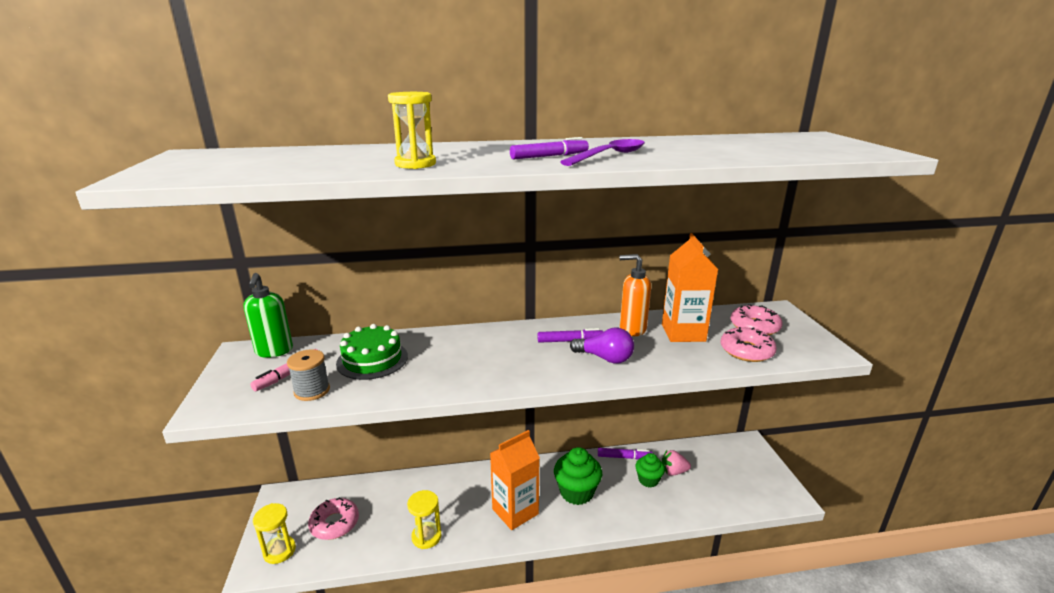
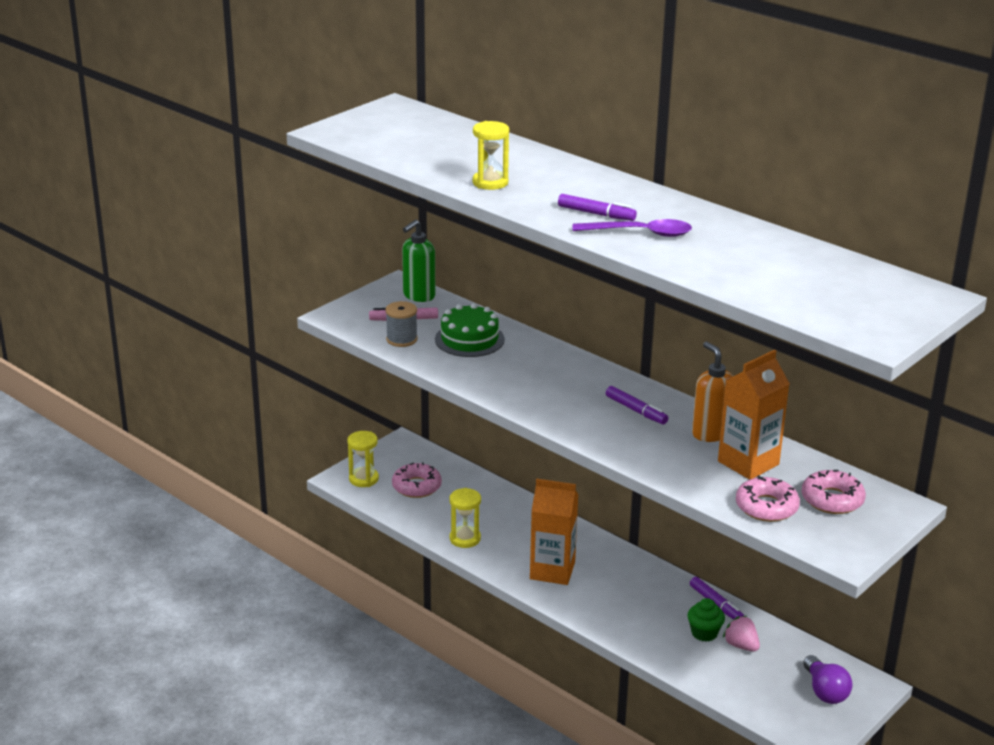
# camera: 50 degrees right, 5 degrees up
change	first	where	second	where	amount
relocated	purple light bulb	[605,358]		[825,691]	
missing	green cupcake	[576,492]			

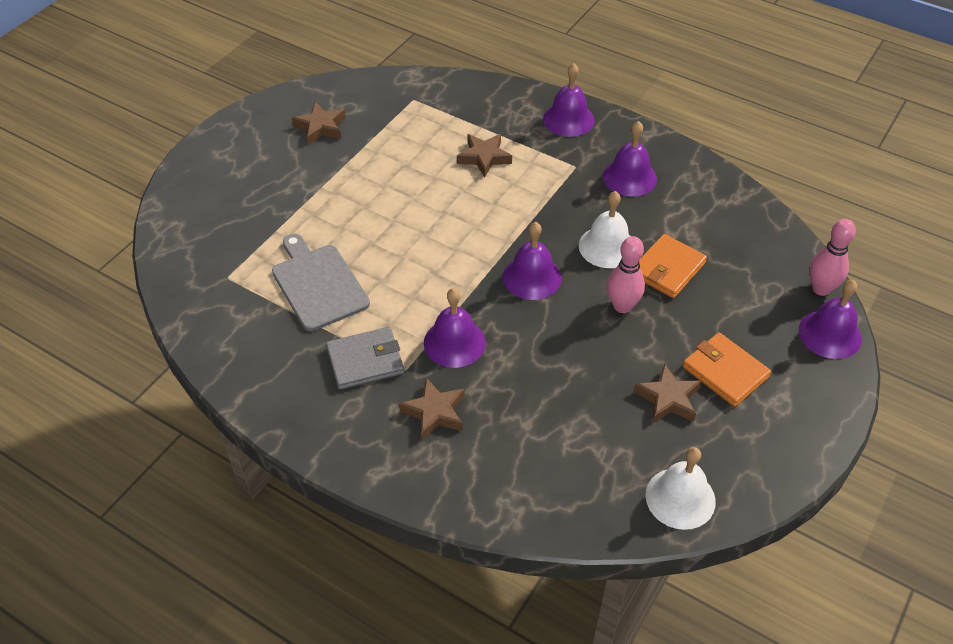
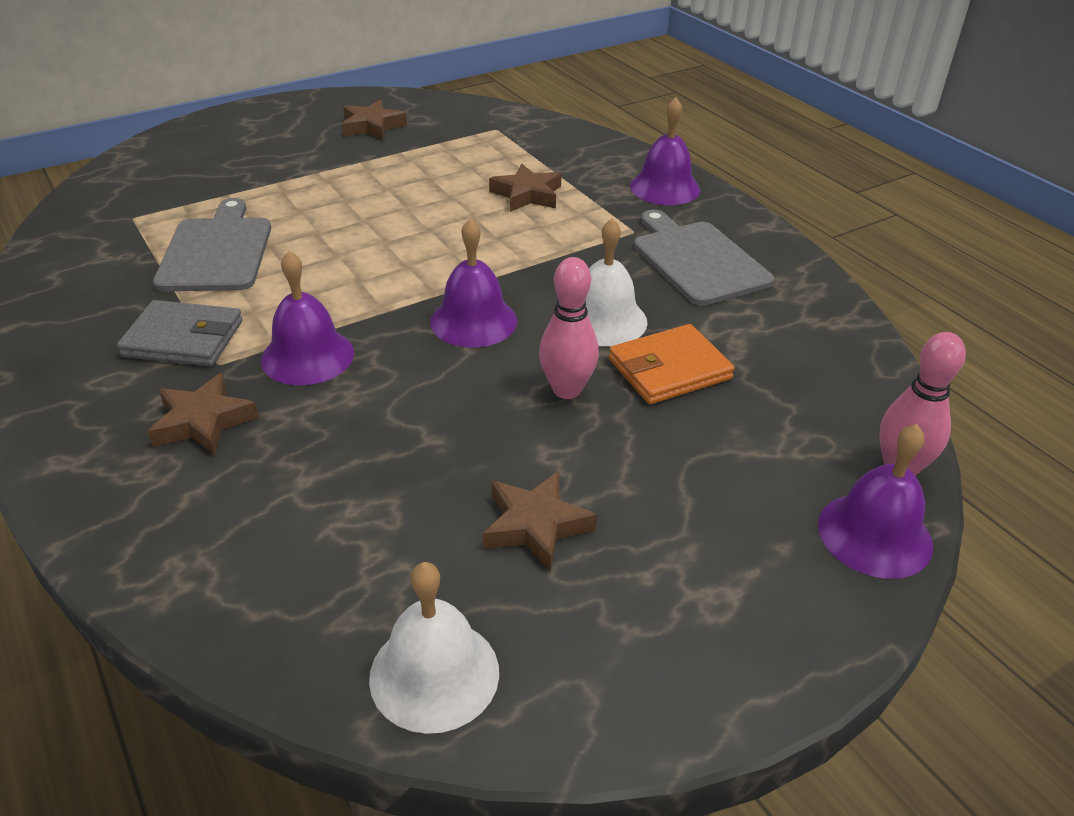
# camera: 25 degrees right, 10 degrees down
change	first	where	second	where	amount
exchanged	purple bell	[629,177]	grey cutting board	[697,260]	
missing	orange wallet	[725,372]			

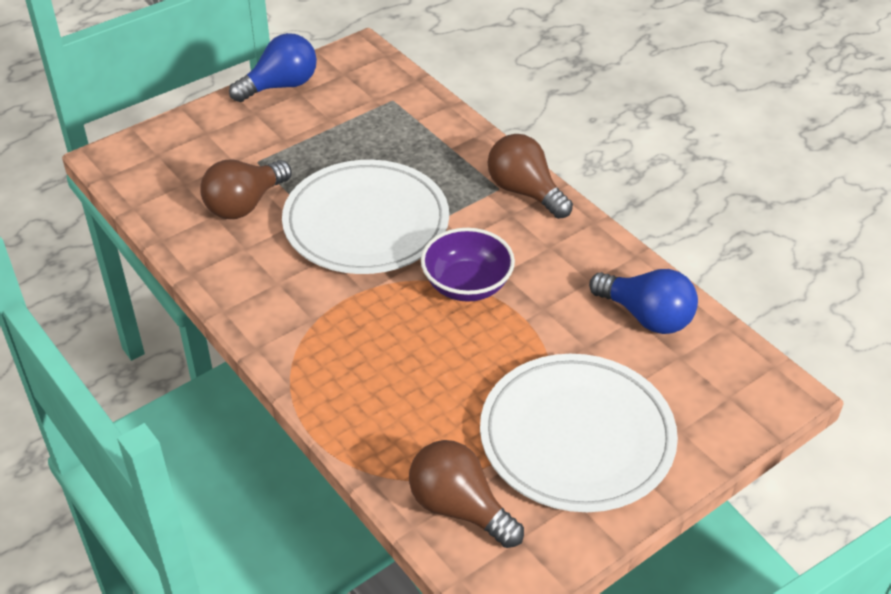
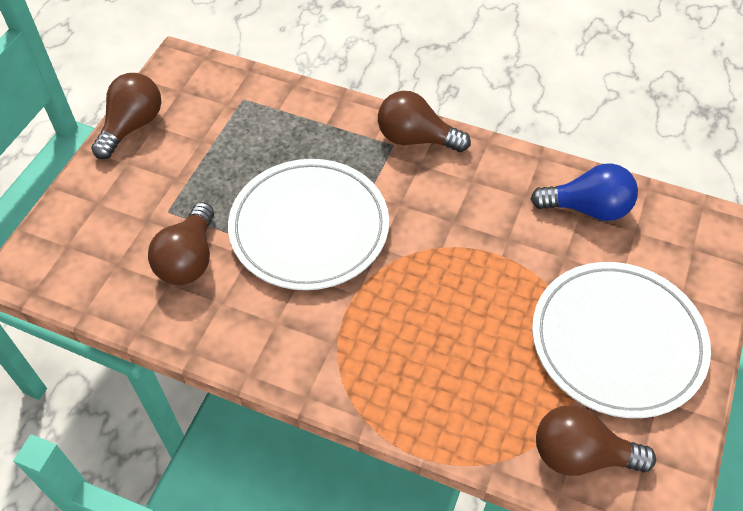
# camera: 30 degrees left, 10 degrees up
change	first	where	second	where	amount
colour	blue light bulb	[280,86]	brown light bulb	[132,126]	
missing	purple bowl	[467,285]			

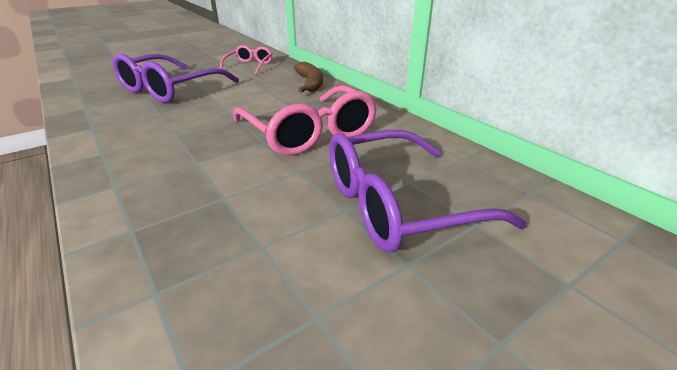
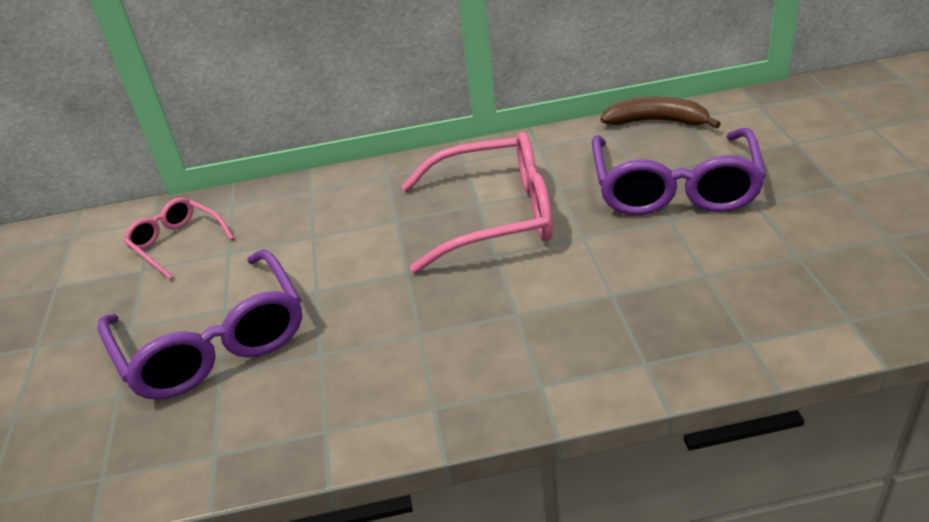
# camera: 60 degrees left, 5 degrees up
change	first	where	second	where	amount
relocated	brown banana	[310,83]		[656,121]	

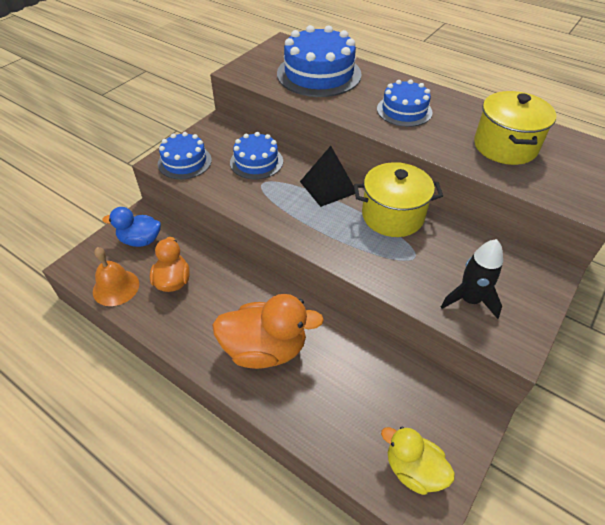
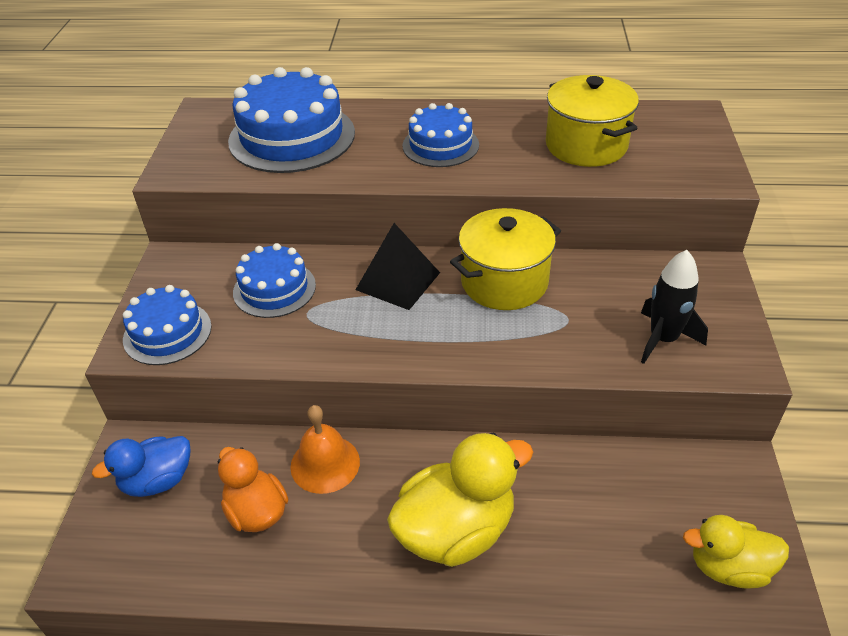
# camera: 30 degrees left, 5 degrees down
change	first	where	second	where	amount
relocated	orange bell	[116,287]		[325,463]	
colour	orange duck	[265,349]	yellow duck	[456,530]	

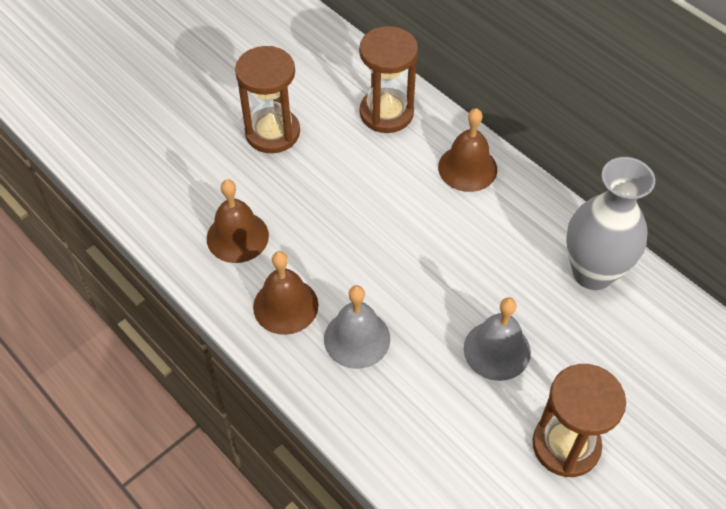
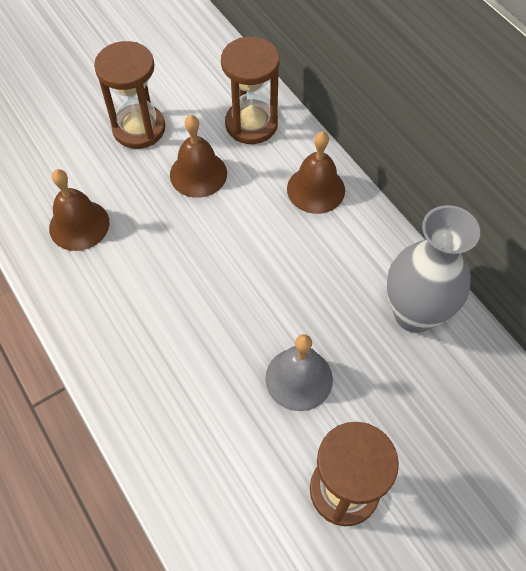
# camera: 10 degrees right, 5 degrees up
change	first	where	second	where	amount
relocated	brown bell	[285,306]		[198,174]	
missing	grey bell	[357,338]			

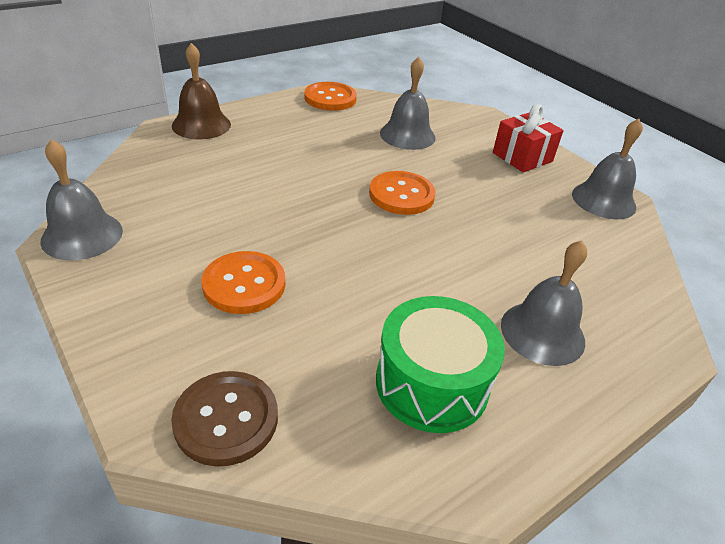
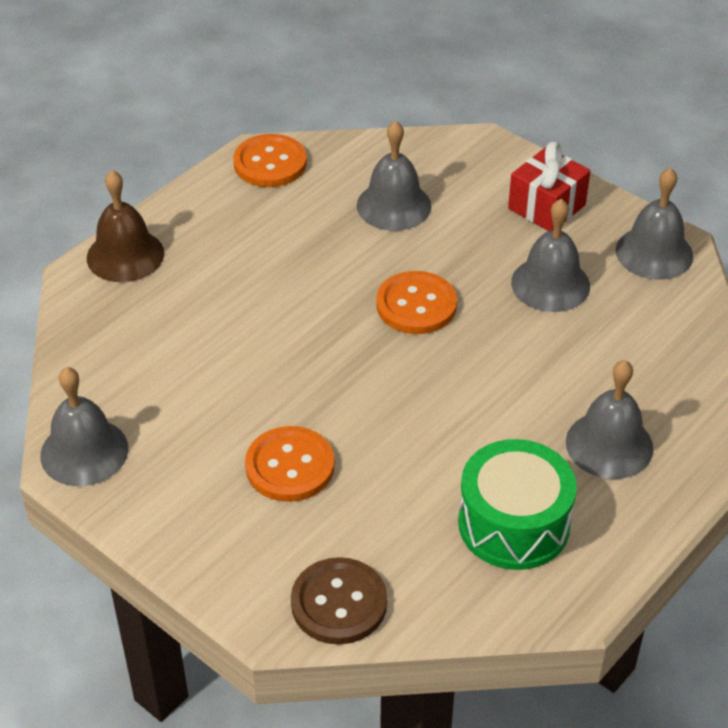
# camera: 10 degrees left, 5 degrees up
change	first	where	second	where	amount
appeared			grey bell	[550,284]	

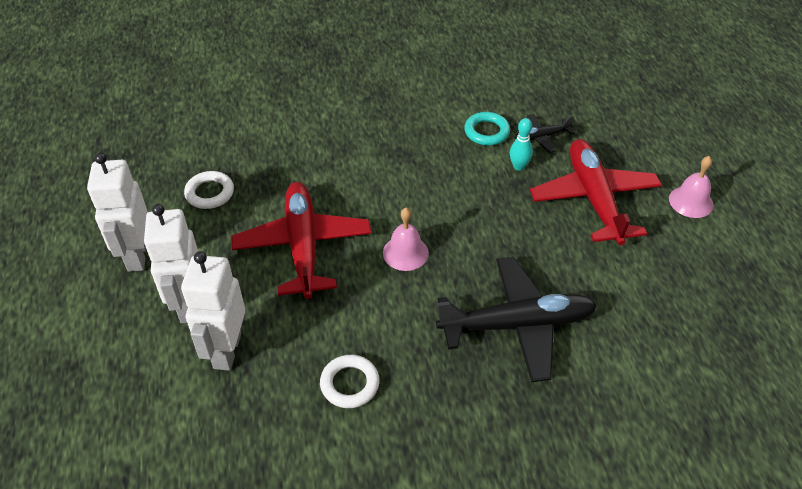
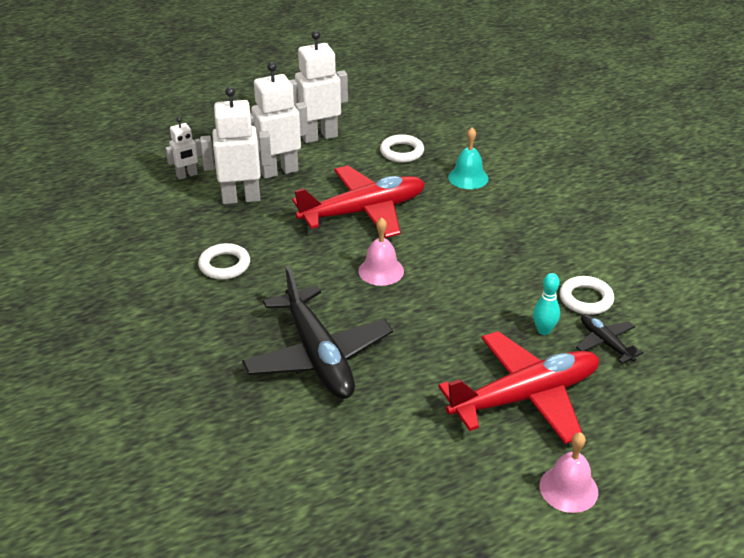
# camera: 75 degrees right, 10 degrees down
change	first	where	second	where	amount
appeared			white robot	[187,175]	
appeared			turquoise bell	[468,177]	
colour	turquoise ring	[486,132]	white ring	[586,299]	

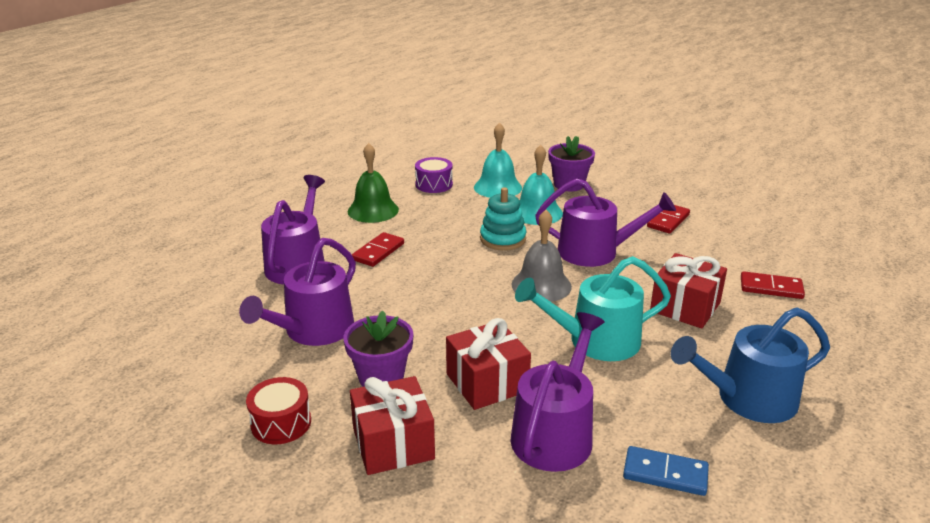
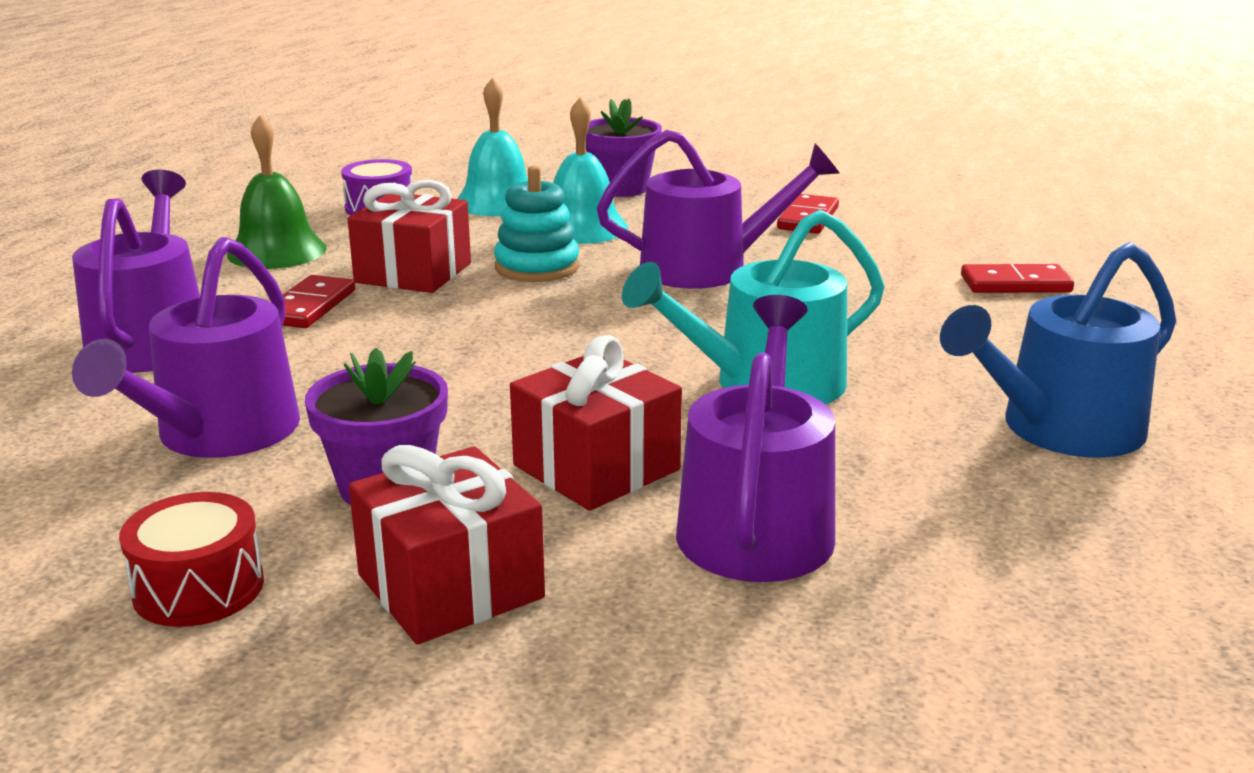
# camera: 15 degrees left, 5 degrees down
change	first	where	second	where	amount
relocated	red gift	[685,307]		[413,273]	
missing	grey bell	[541,285]			
missing	blue domino	[665,473]			

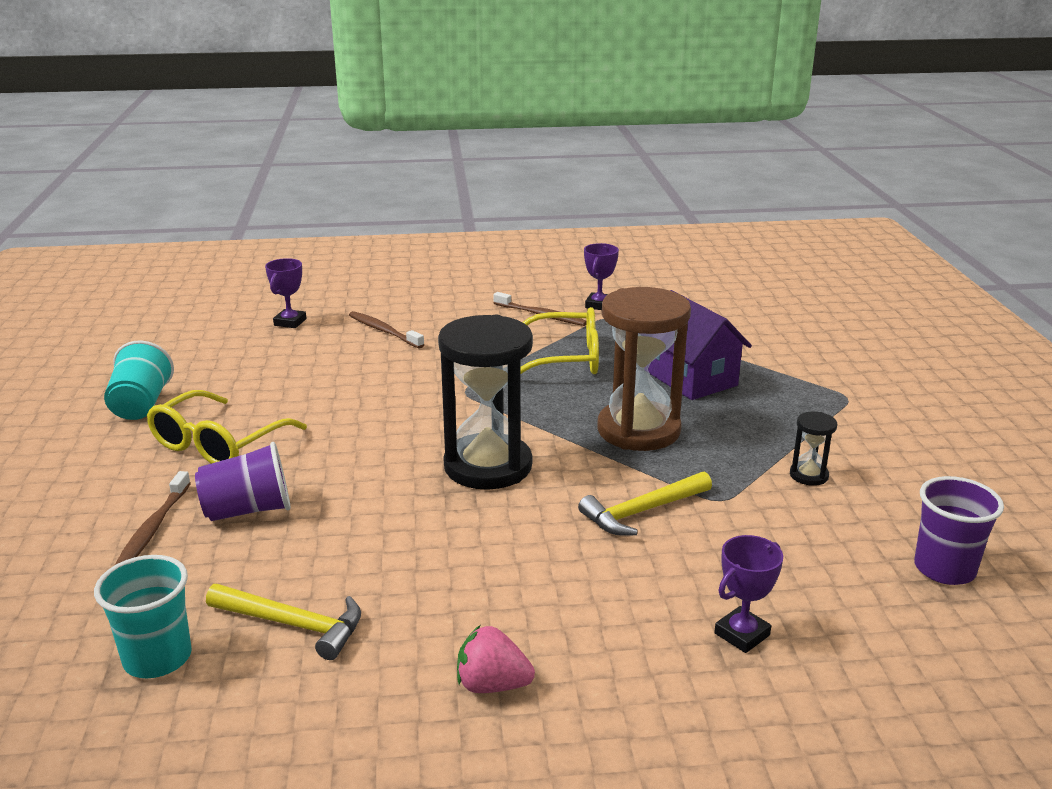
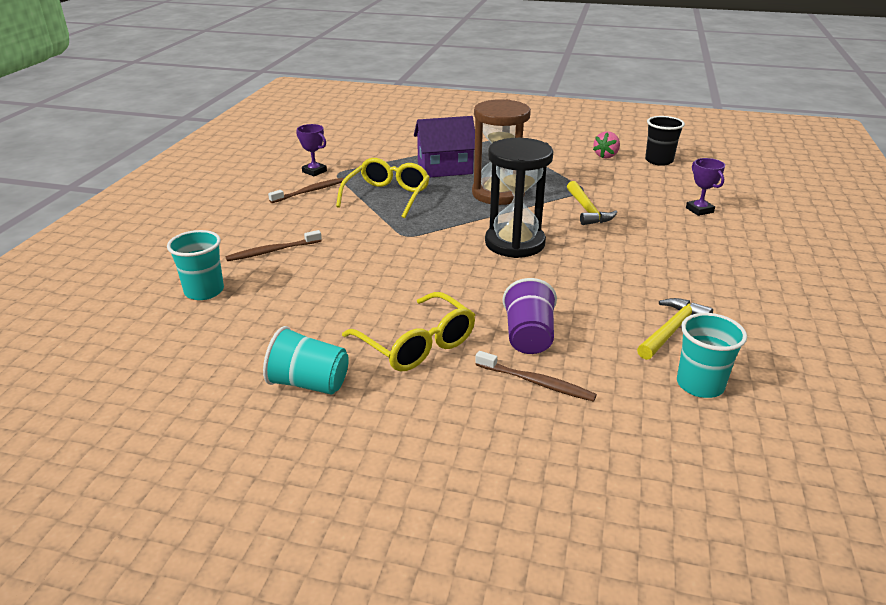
# camera: 70 degrees left, 5 degrees up
change	first	where	second	where	amount
exchanged	purple trophy	[290,322]	turquoise cup	[204,291]	
relocated	pink strawberry	[492,685]		[606,156]	
colour	purple cup	[944,569]	black cup	[659,161]	
missing	black hourglass	[809,475]			

